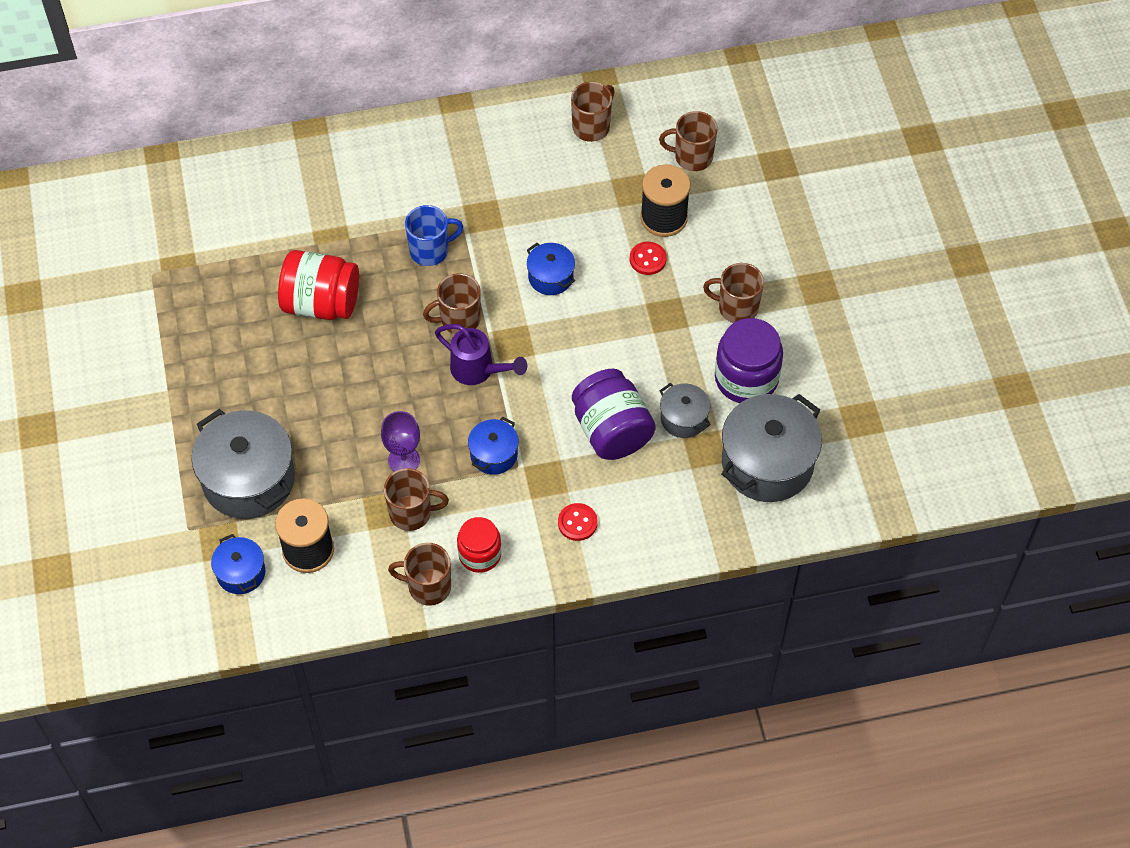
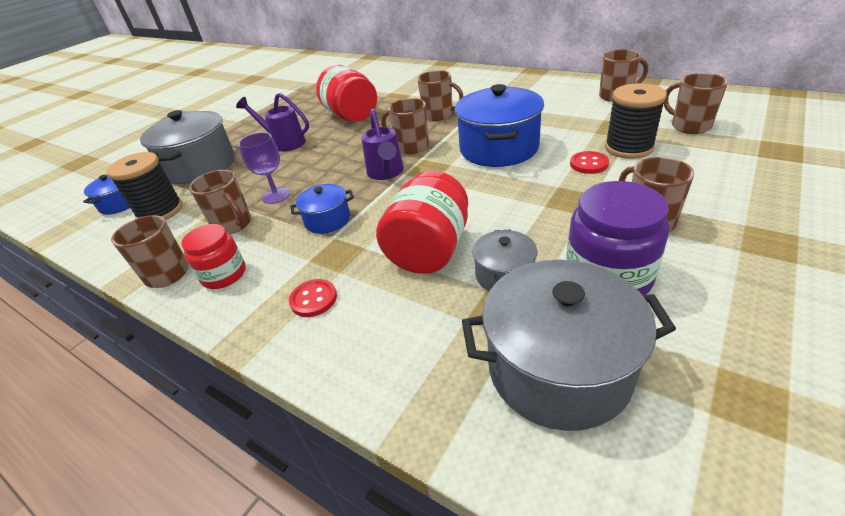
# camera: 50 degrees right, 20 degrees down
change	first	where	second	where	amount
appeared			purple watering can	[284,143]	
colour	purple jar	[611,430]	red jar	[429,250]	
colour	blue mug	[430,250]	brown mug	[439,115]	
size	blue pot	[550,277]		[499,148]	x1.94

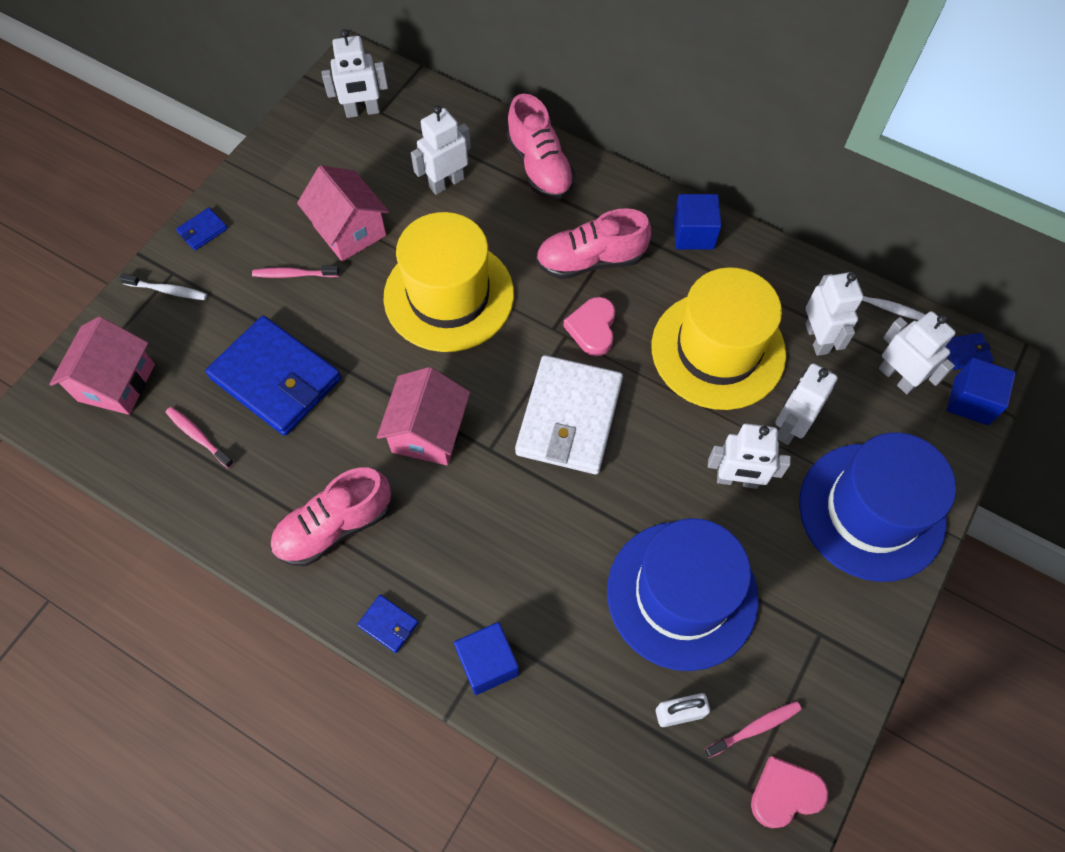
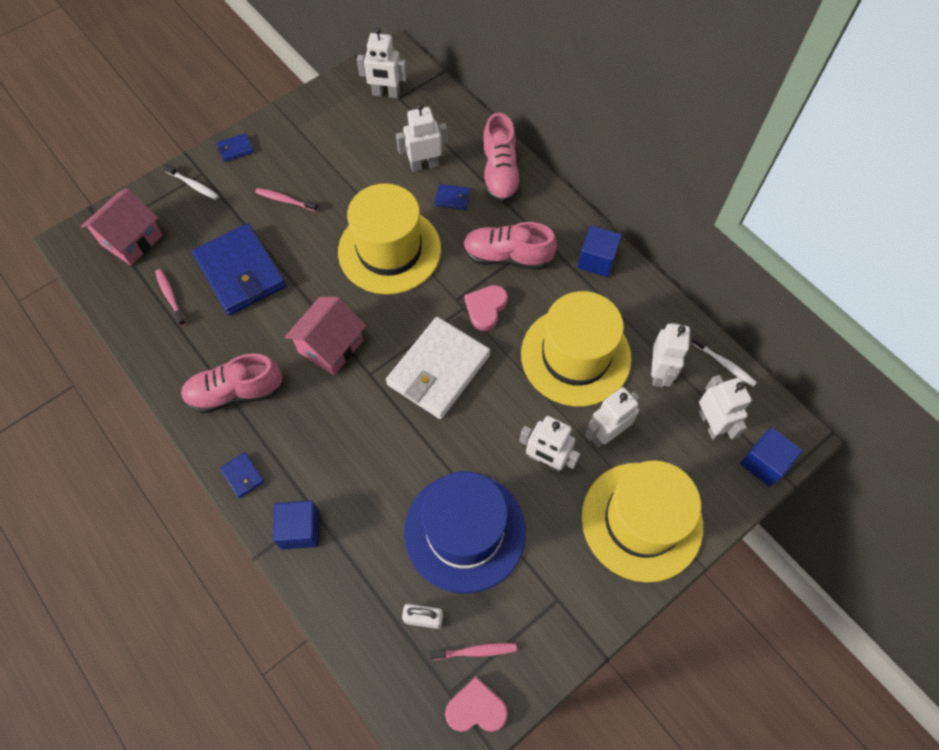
# camera: 20 degrees right, 0 degrees up
change	first	where	second	where	amount
relocated	blue wallet	[965,353]		[452,198]	
colour	blue hat	[871,511]	yellow hat	[641,521]	
missing	pink house	[349,231]			

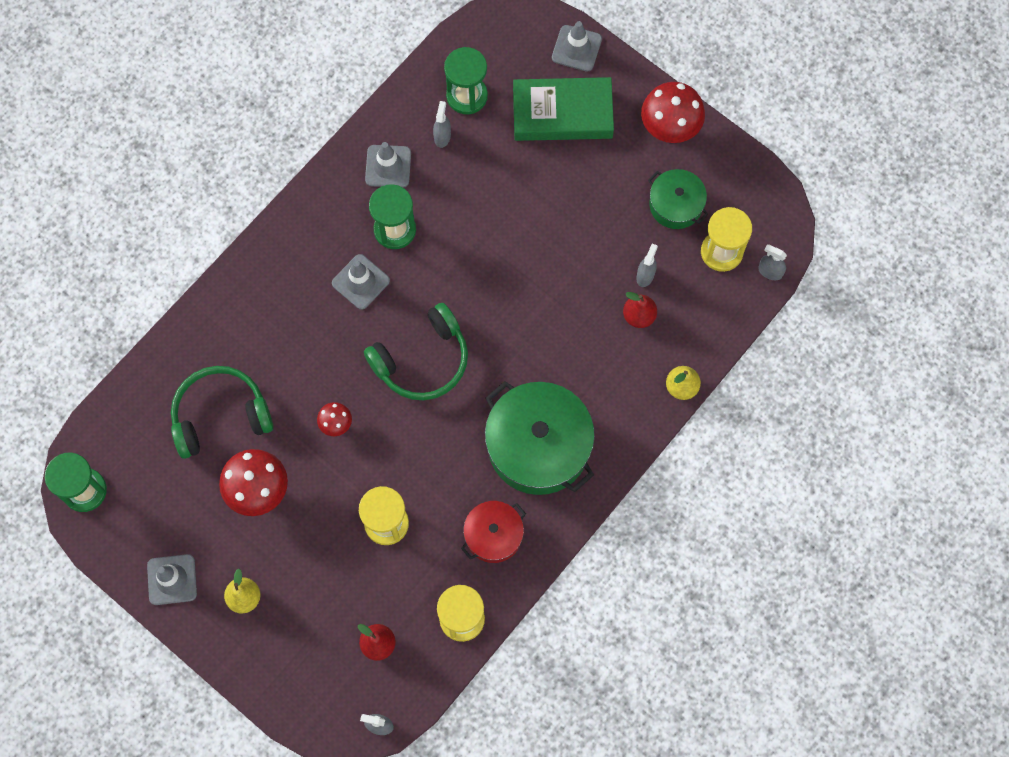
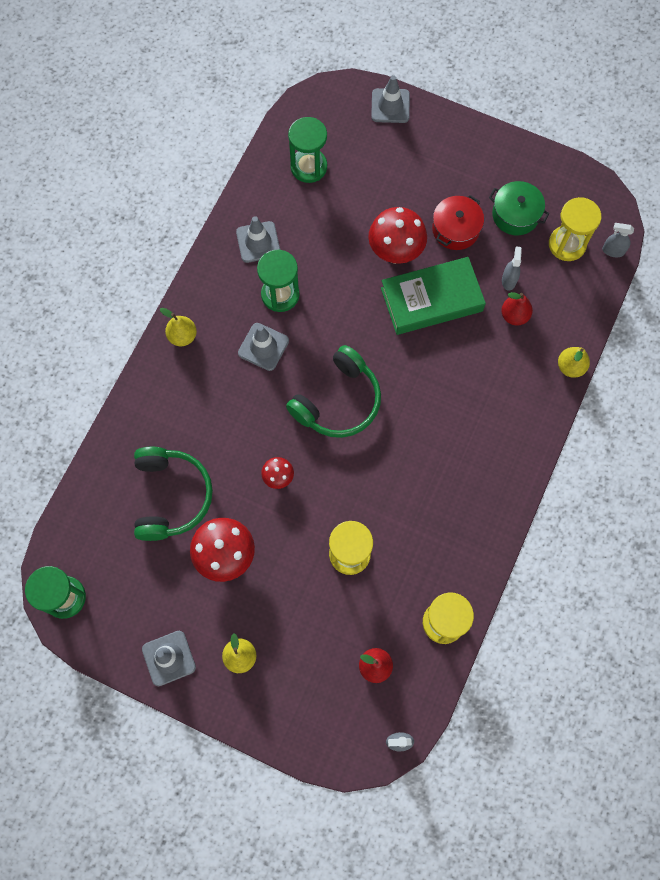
# camera: 15 degrees left, 0 degrees up
change	first	where	second	where	amount
spun	green headphones	[220,415]		[171,496]	120 degrees clockwise
appeared			yellow pear	[182,336]	
relocated	red mushroom	[669,130]		[395,253]	
relocated	green book	[562,113]		[431,300]	
relocated	red pot	[493,535]		[455,229]	
missing	grey spray bottle	[442,136]			
missing	green pot	[538,446]			

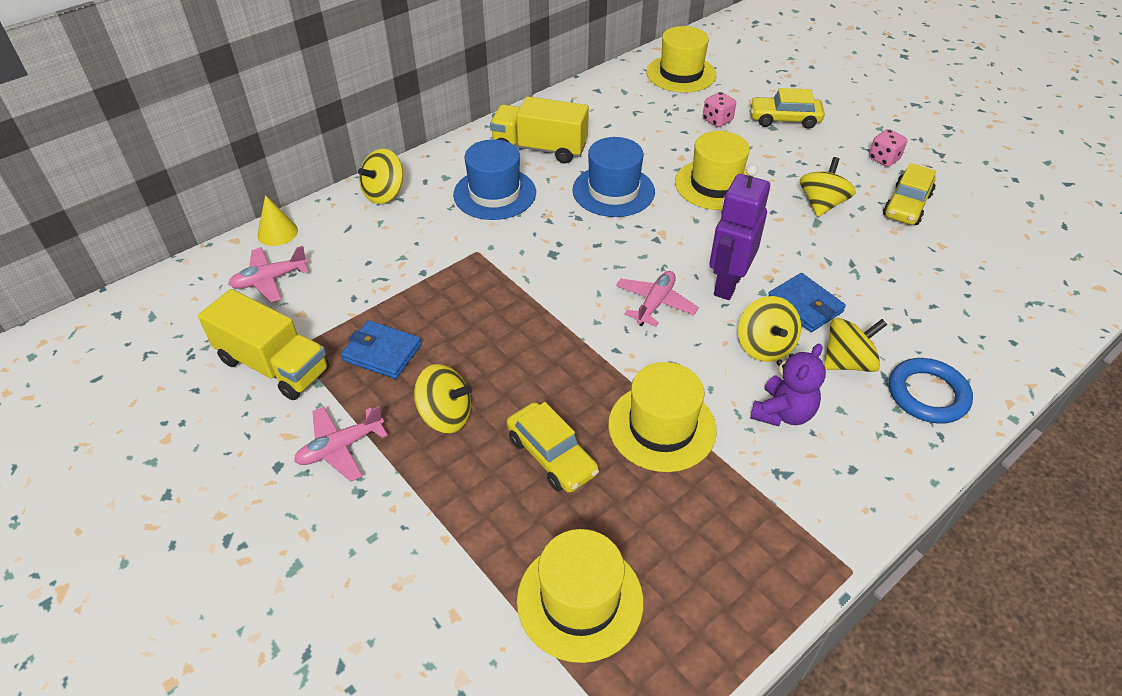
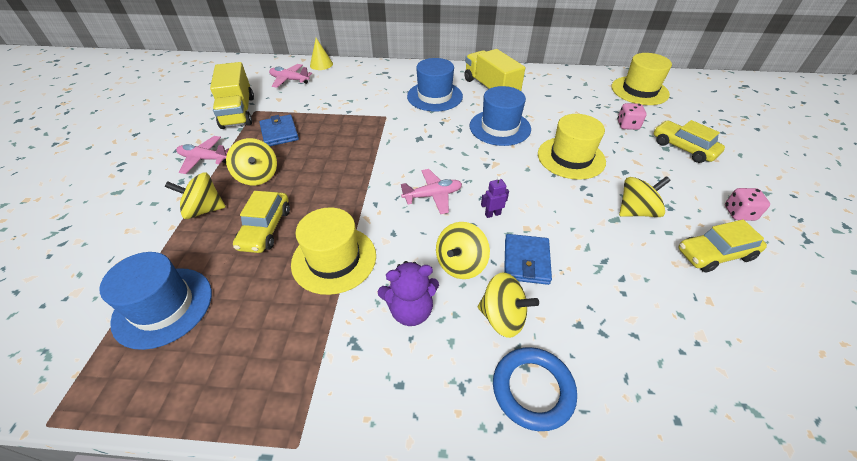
# camera: 45 degrees right, 0 degrees up
change	first	where	second	where	amount
colour	yellow hat	[580,600]	blue hat	[163,306]	
relocated	yellow spinning top	[384,194]		[204,210]	
size	purple robot	[727,284]		[492,214]	x0.42

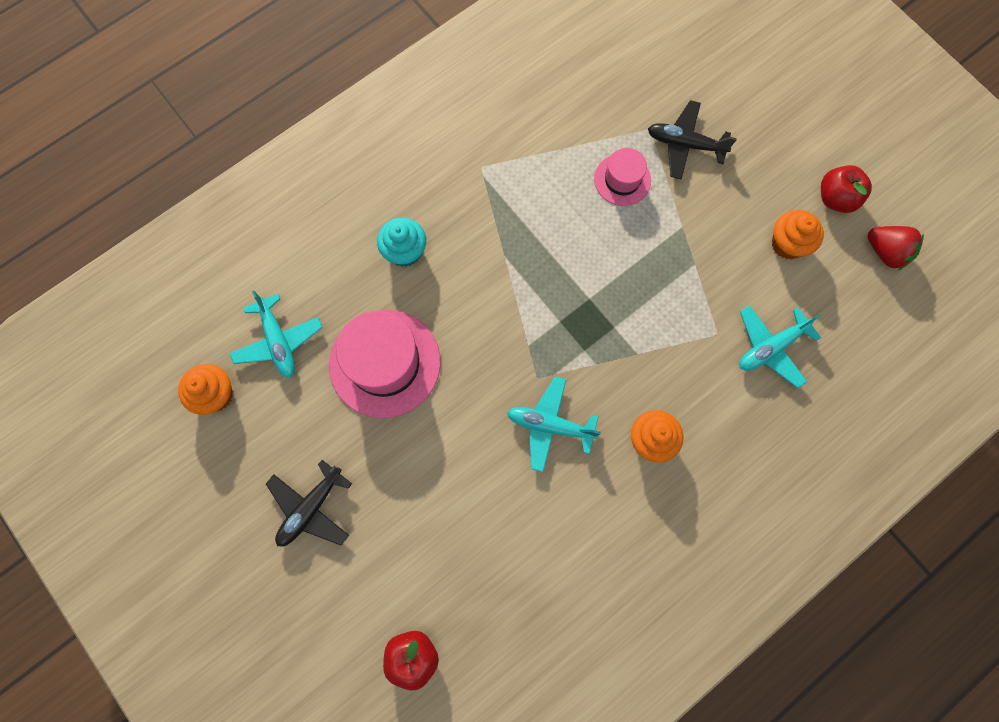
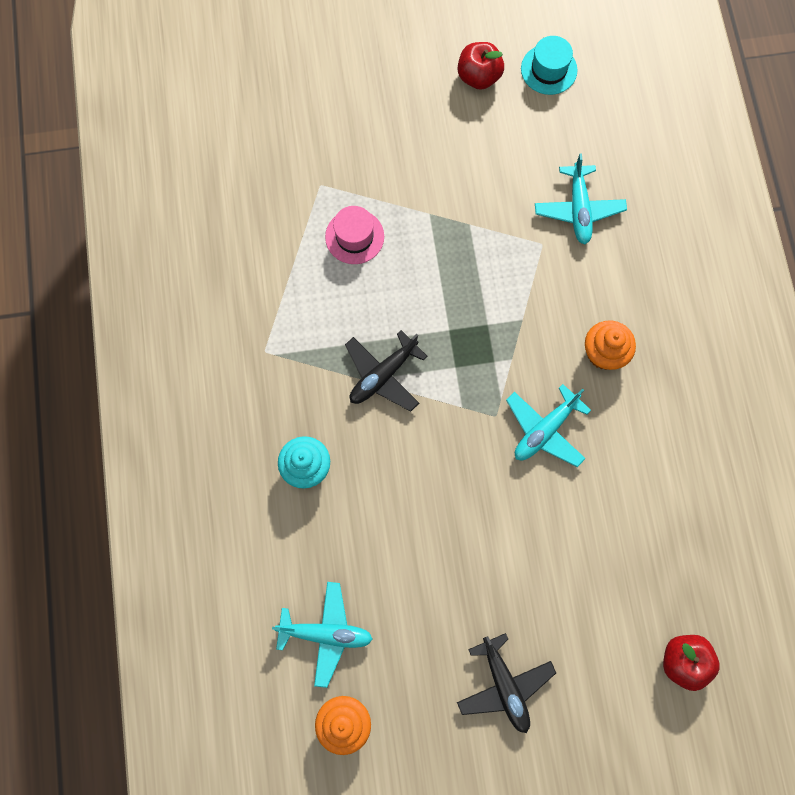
# camera: 60 degrees left, 0 degrees up
change	first	where	second	where	amount
relocated	black plane	[685,144]		[383,375]	
exchanged	red strawberry	[886,252]	turquoise hat	[549,69]	
missing	pink hat	[385,363]			
missing	orange cupcake	[787,244]			

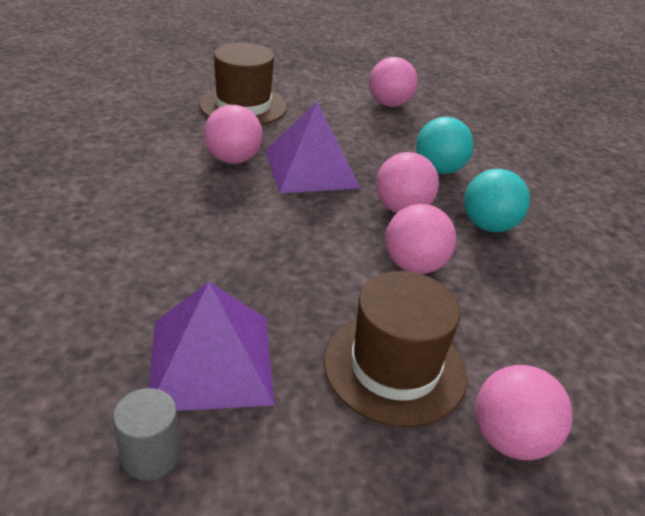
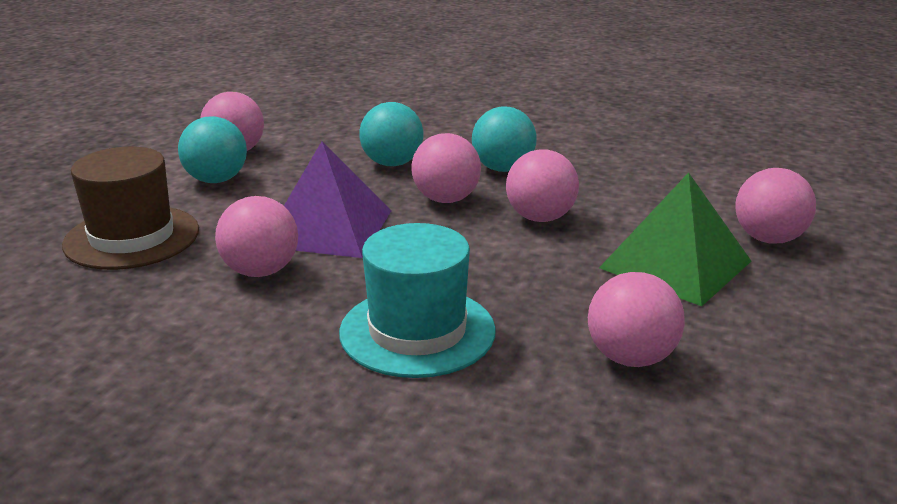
# camera: 60 degrees left, 10 degrees down
change	first	where	second	where	amount
appeared			turquoise ball	[216,180]	
appeared			turquoise hat	[417,331]	
exchanged	purple pyramid	[211,361]	pink ball	[630,358]	
exchanged	brown hat	[394,368]	green pyramid	[675,264]	
missing	grey cylinder	[151,455]			

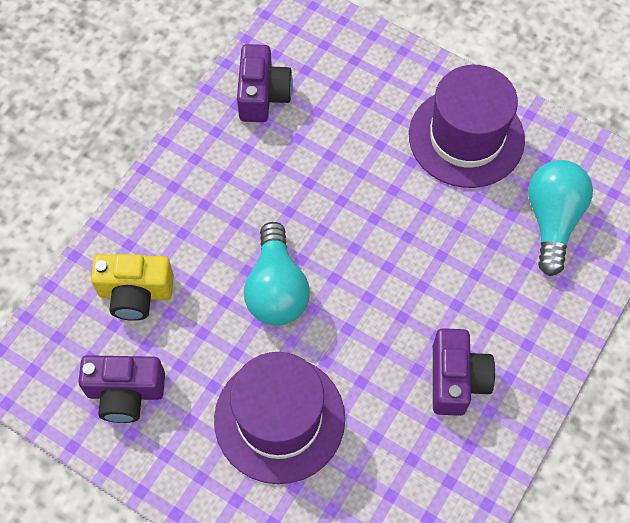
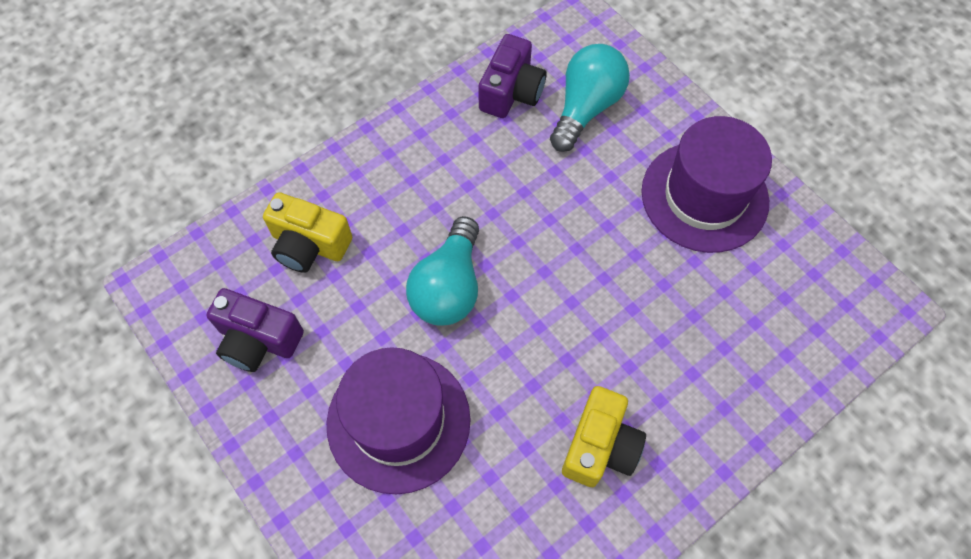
# camera: 20 degrees right, 0 degrees up
change	first	where	second	where	amount
relocated	turquoise light bulb	[552,220]		[586,108]	
colour	purple camera	[456,379]	yellow camera	[600,446]	

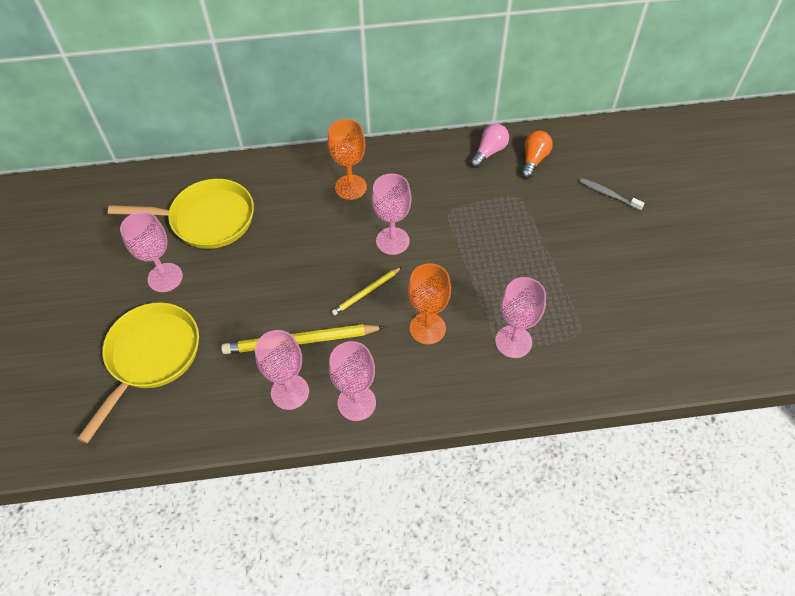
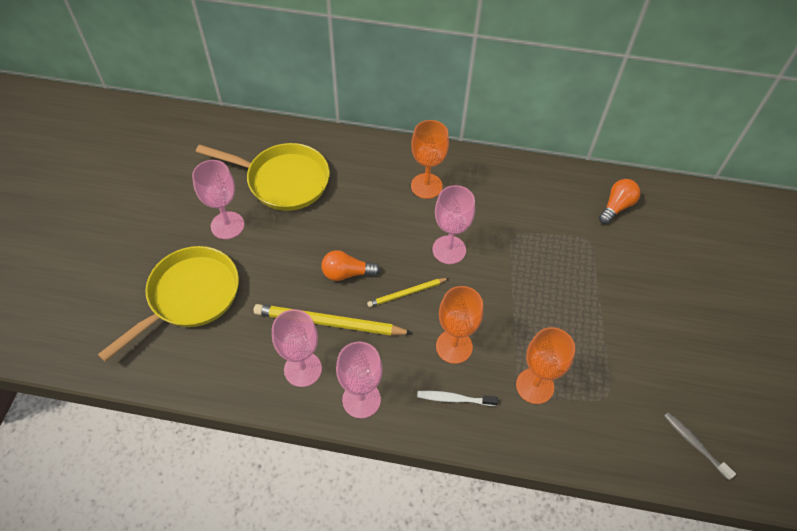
# camera: 15 degrees right, 0 degrees up
change	first	where	second	where	amount
appeared			orange light bulb	[347,273]	
appeared			white toothbrush	[454,399]	
colour	pink goblet	[513,341]	orange goblet	[534,386]	
relocated	grey toothbrush	[608,194]		[694,444]	
missing	pink light bulb	[489,152]			

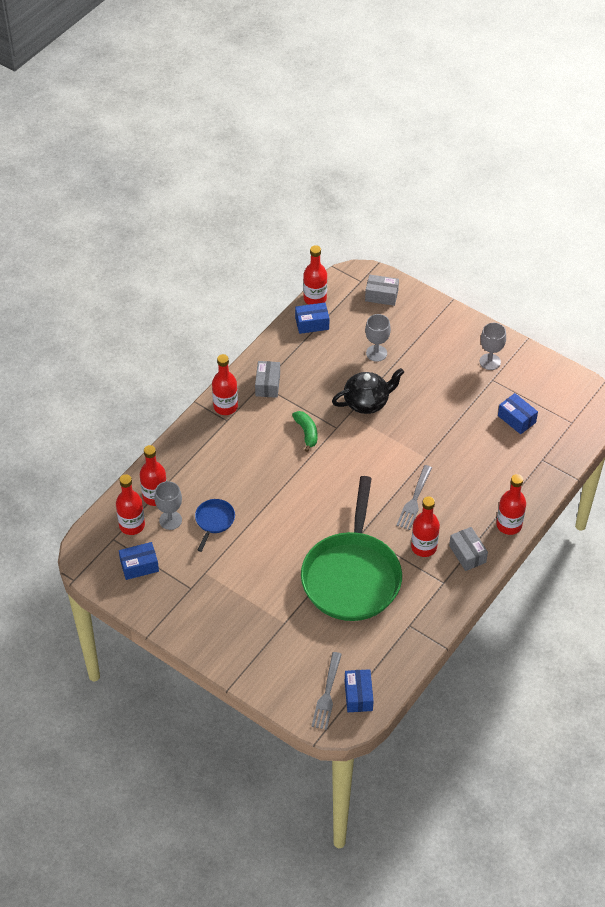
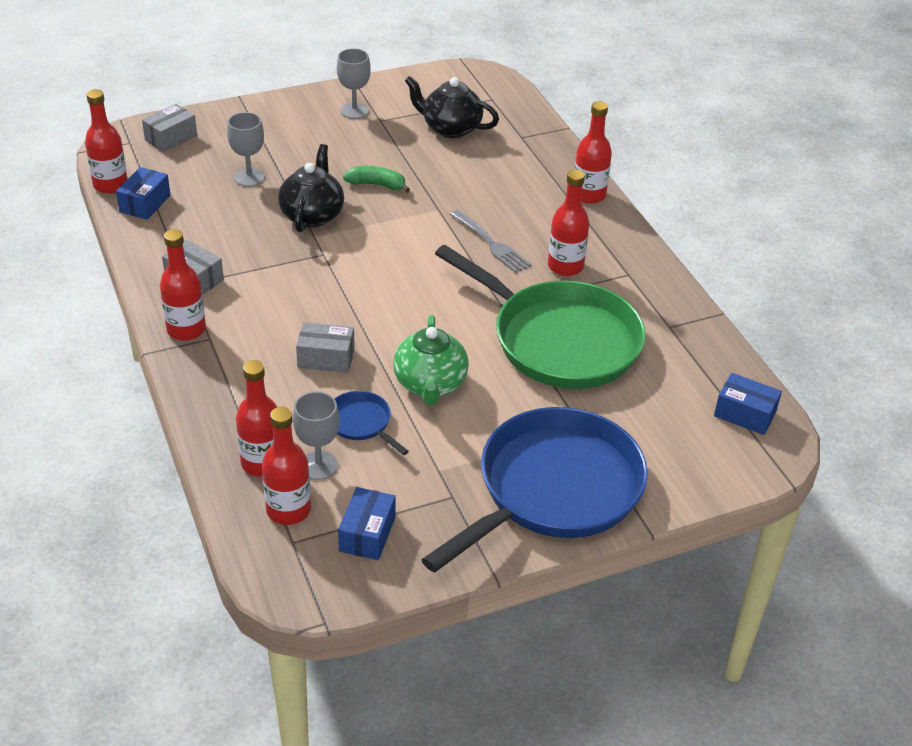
# camera: 60 degrees left, 10 degrees down
change	first	where	second	where	amount
relocated	grey box	[467,554]		[326,358]	
relocated	green banana	[306,433]		[377,185]	
appeared			green teapot	[430,384]	
exchanged	blue box	[516,419]	black teapot	[450,128]	
appeared			blue pan	[553,490]	
missing	grey fork	[327,693]			

